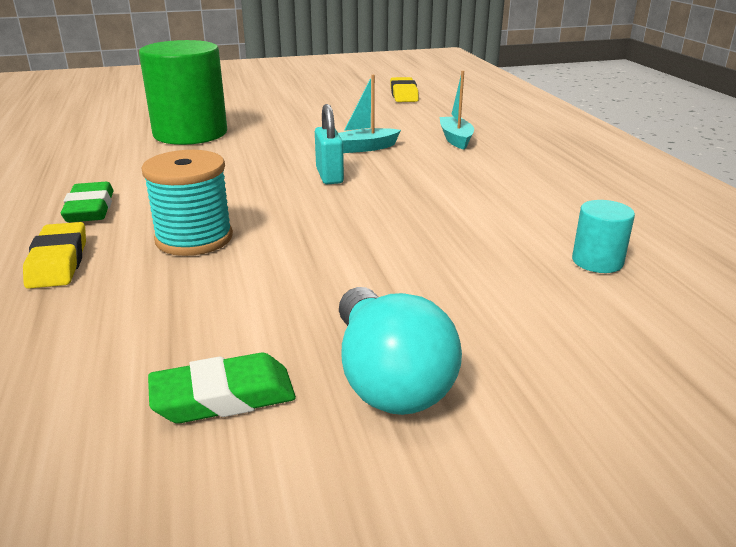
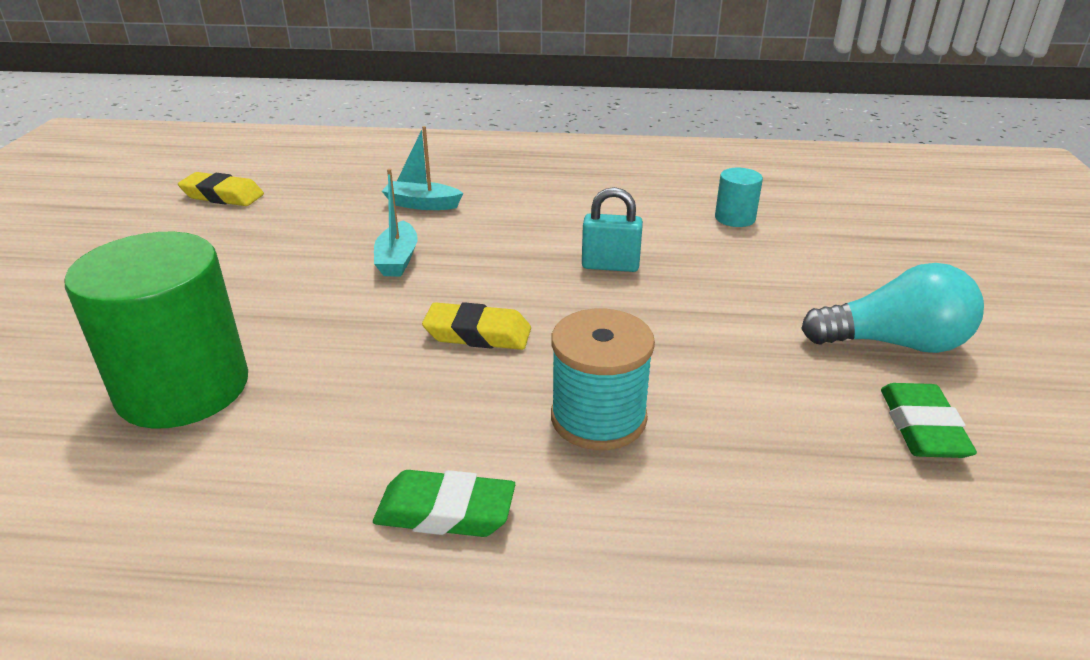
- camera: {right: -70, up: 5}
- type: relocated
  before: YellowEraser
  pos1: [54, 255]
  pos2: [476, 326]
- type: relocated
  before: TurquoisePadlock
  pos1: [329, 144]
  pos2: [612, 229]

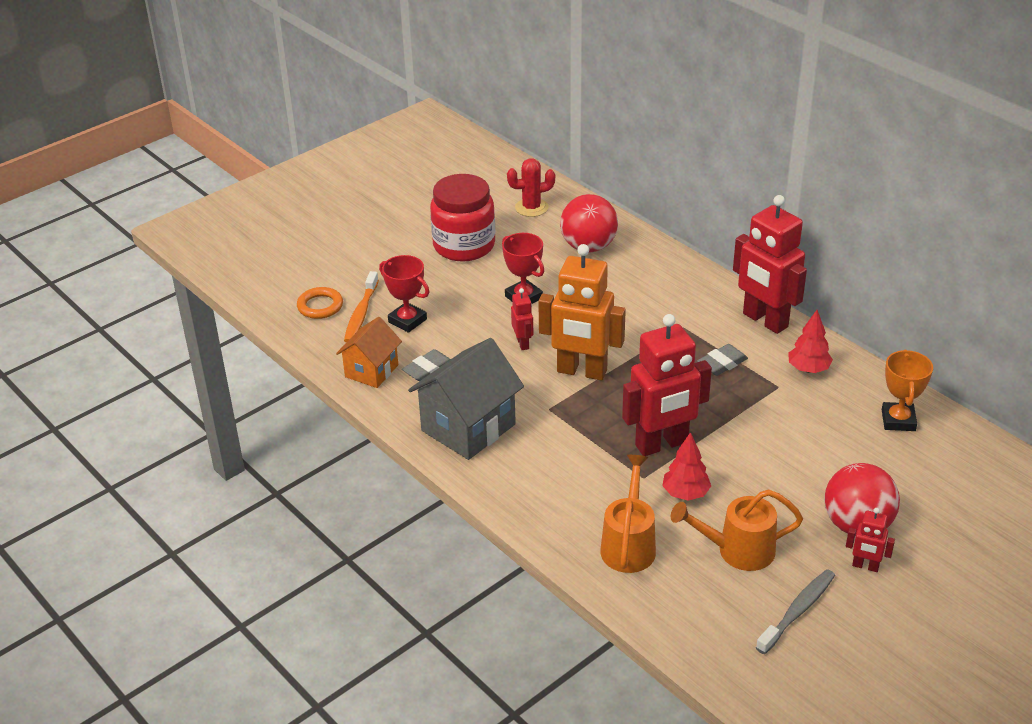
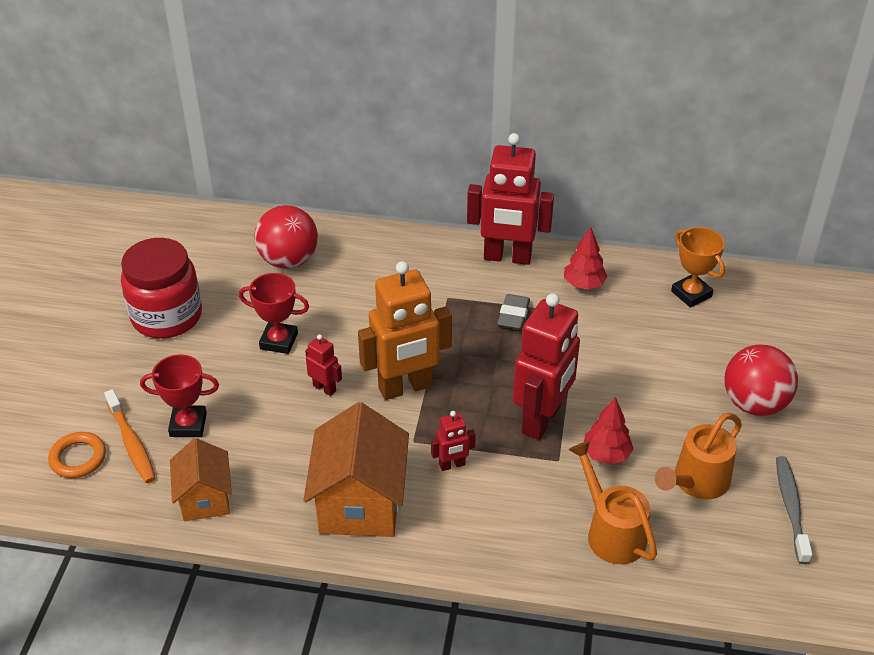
- camera: {right: -40, up: 5}
- type: missing
  before: GreyEraser
  pos1: [426, 365]
- type: colour
  before: GreyToyHouse
  after: OrangeColouredToyHouse
  pos1: [466, 399]
  pos2: [356, 469]
- type: missing
  before: ScarletCactus
  pos1: [531, 187]
- type: relocated
  before: ScarletRobot
  pos1: [870, 540]
  pos2: [453, 441]

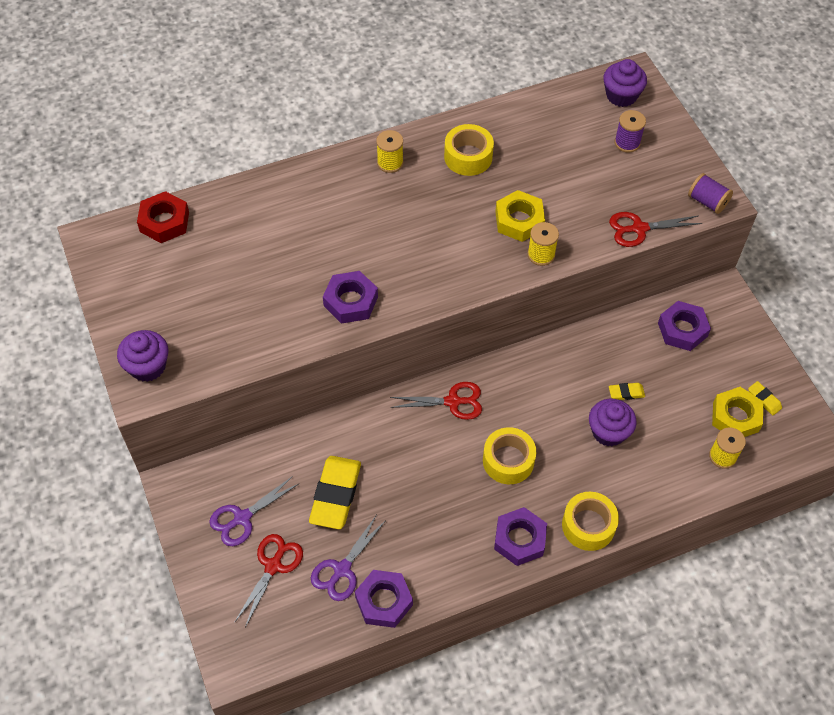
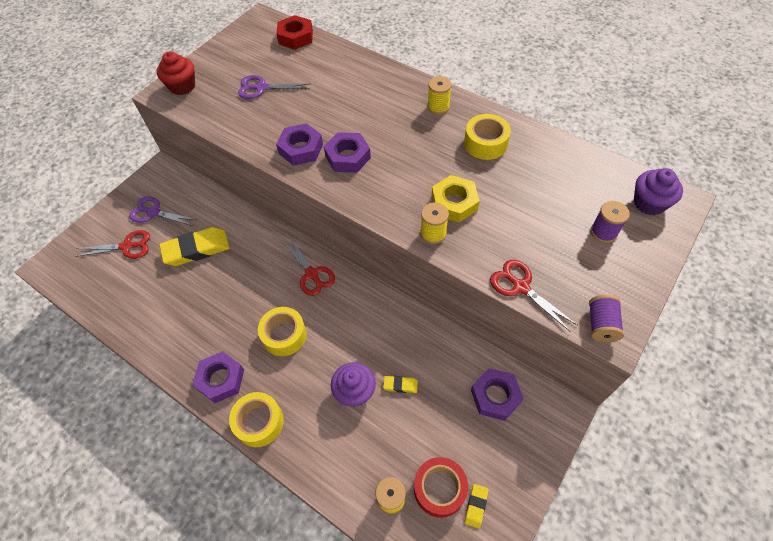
- camera: {right: 60, up: 0}
- type: colour
  before: VioletFairyCake
  after: ScarletFairyCake
  pos1: [142, 356]
  pos2: [176, 73]
- type: relocated
  before: VioletScissors
  pos1: [348, 558]
  pos2: [274, 87]
- type: relocated
  before: VioletNut
  pos1: [384, 599]
  pos2: [347, 152]
- type: spun
  before: YellowEraser
  pos1: [627, 391]
  pos2: [400, 384]
  turn: -45
- type: exchanged
  before: YellowNut
  after: ScarletTape
  pos1: [737, 412]
  pos2: [441, 487]

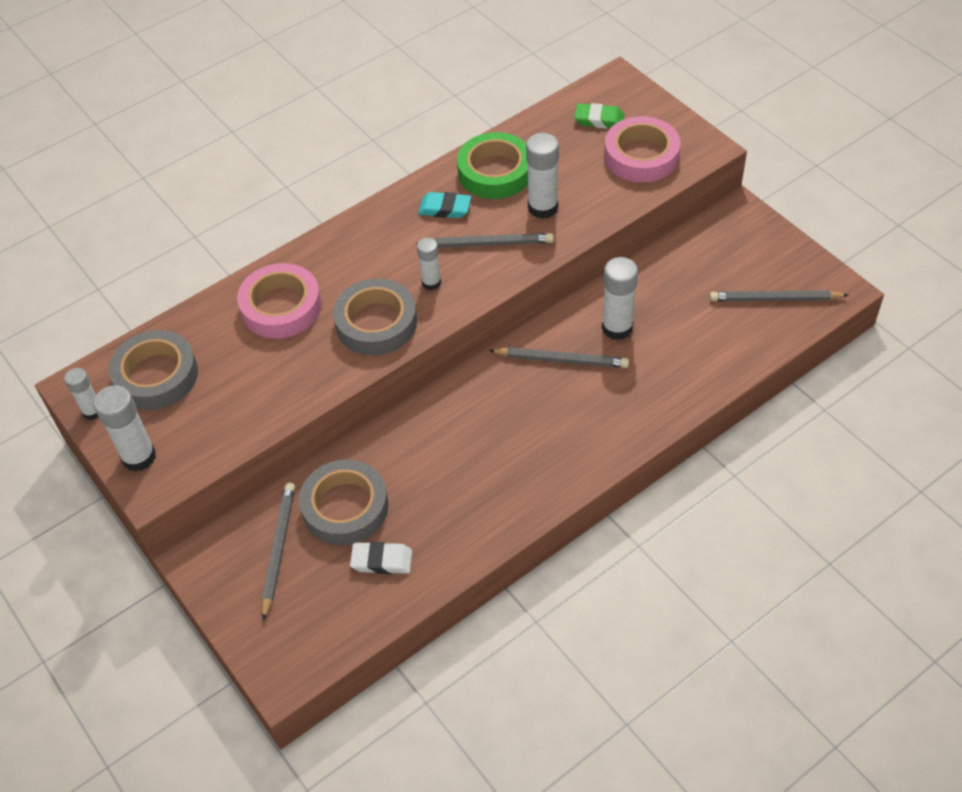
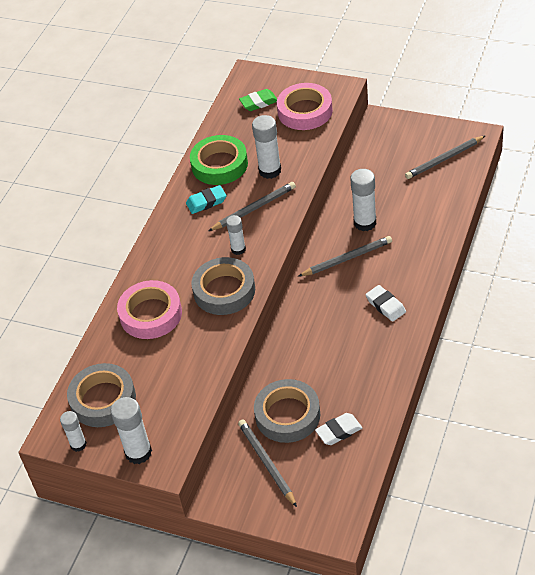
- camera: {right: -30, up: -5}
- type: appeared
  after: SnowWhiteEraser
  pos2: [386, 303]

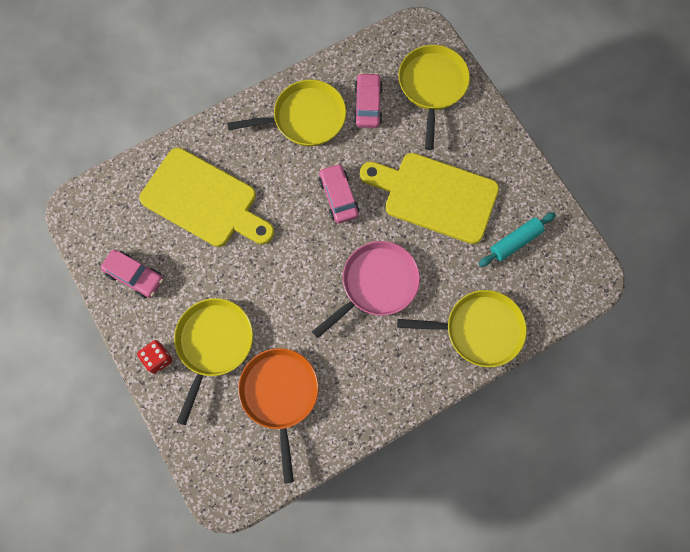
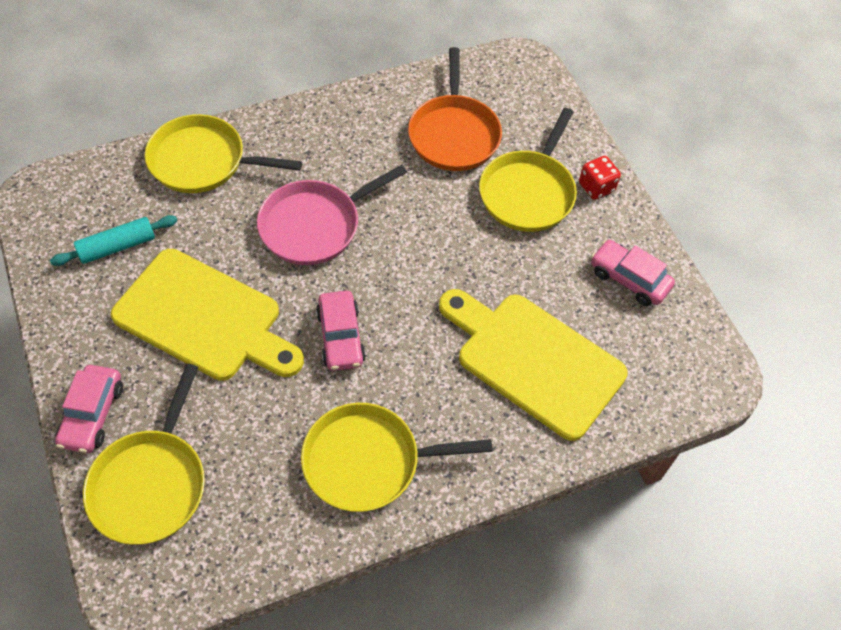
- camera: {right: -175, up: -15}
- type: relocated
  before: RosyCar
  pos1: [368, 100]
  pos2: [89, 409]

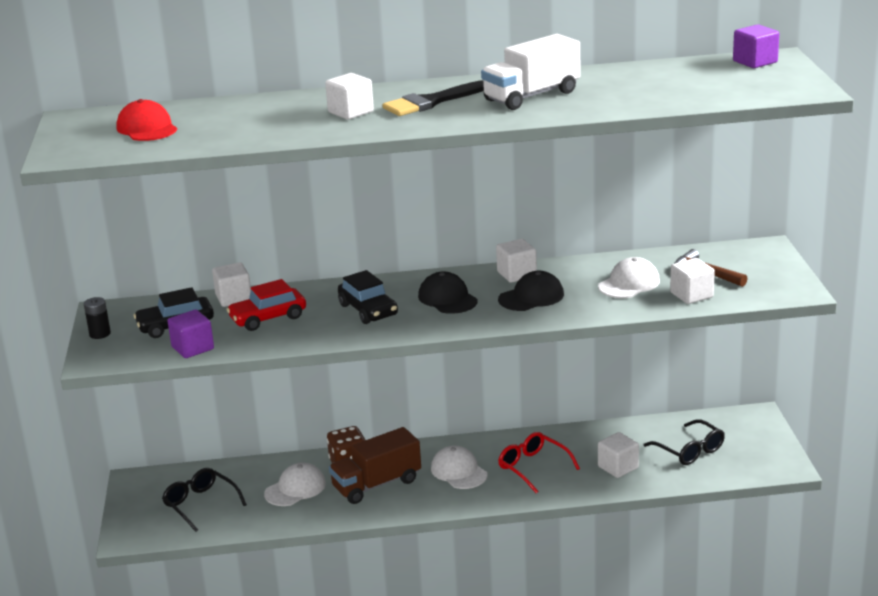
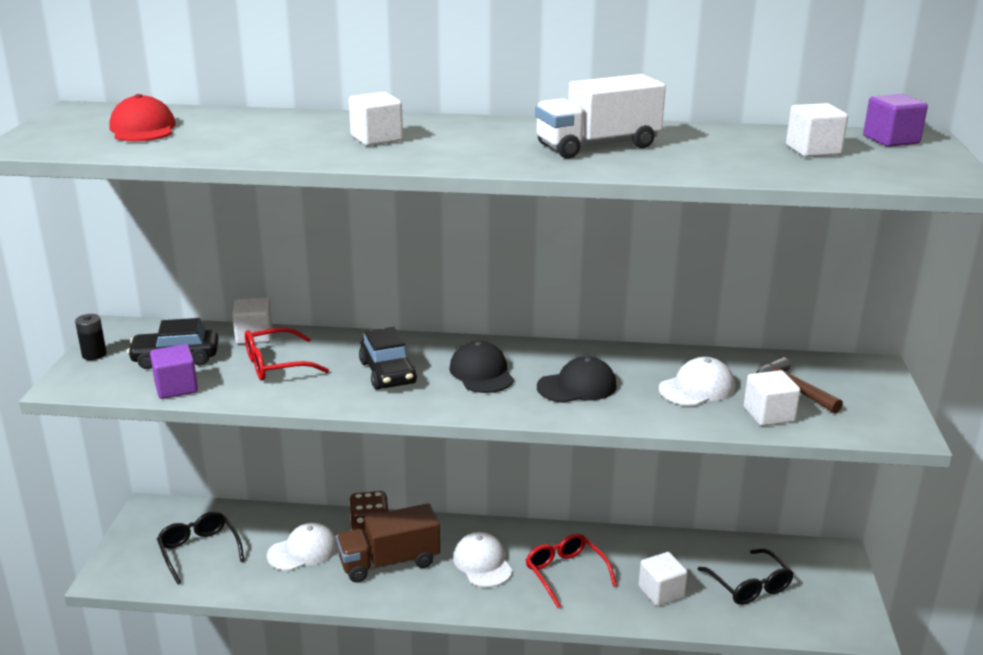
- camera: {right: 10, up: 0}
- type: exchanged
  before: ScarletCar
  after: ScarletEyeglasses
  pos1: [266, 305]
  pos2: [287, 354]
- type: missing
  before: JetBlackBrush
  pos1: [433, 98]
- type: relocated
  before: SnowWhiteSolidCube
  pos1: [516, 261]
  pos2: [817, 130]

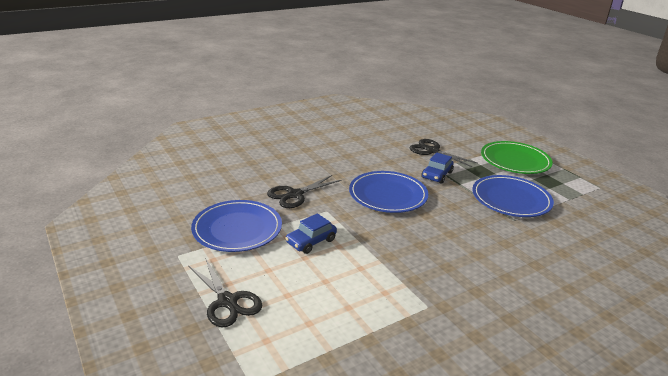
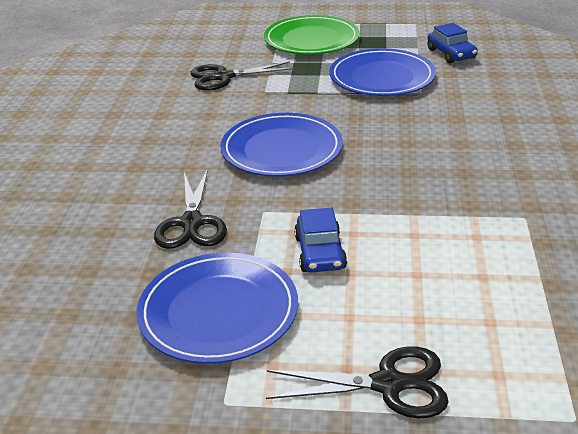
- camera: {right: -50, up: 5}
- type: relocated
  before: RoyalBlueCar
  pos1: [438, 168]
  pos2: [453, 43]

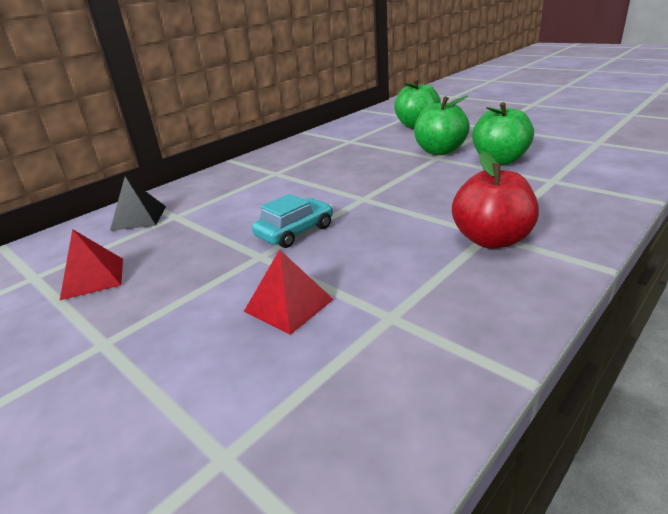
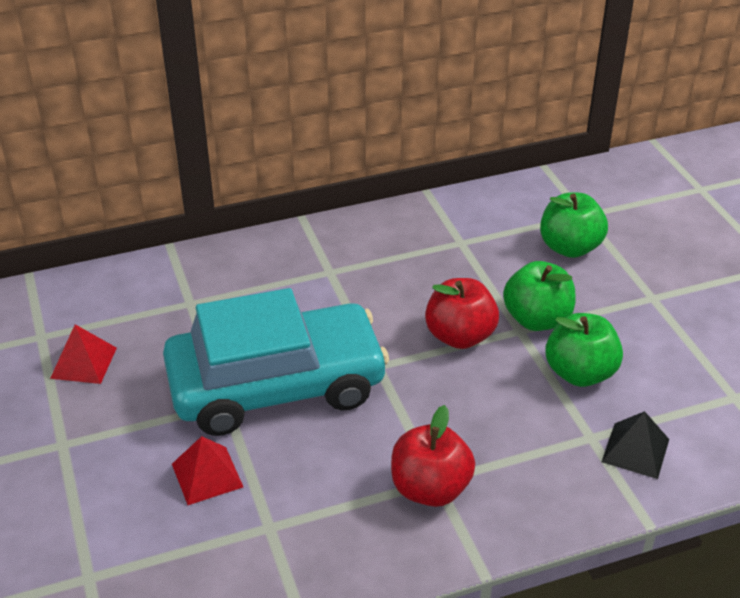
- camera: {right: 25, up: 10}
- type: relocated
  before: JetBlackPyramid
  pos1: [138, 203]
  pos2: [635, 445]
- type: size
  before: TurquoiseCar
  pos1: [292, 221]
  pos2: [276, 362]
  scale: 2.49
- type: appeared
  after: ScarletAppleFruit
  pos2: [462, 313]

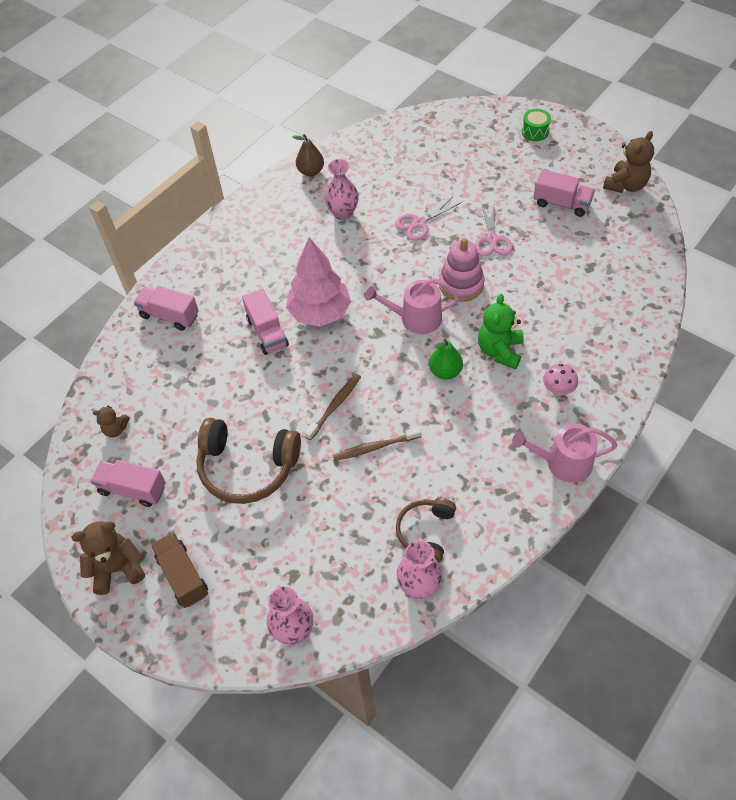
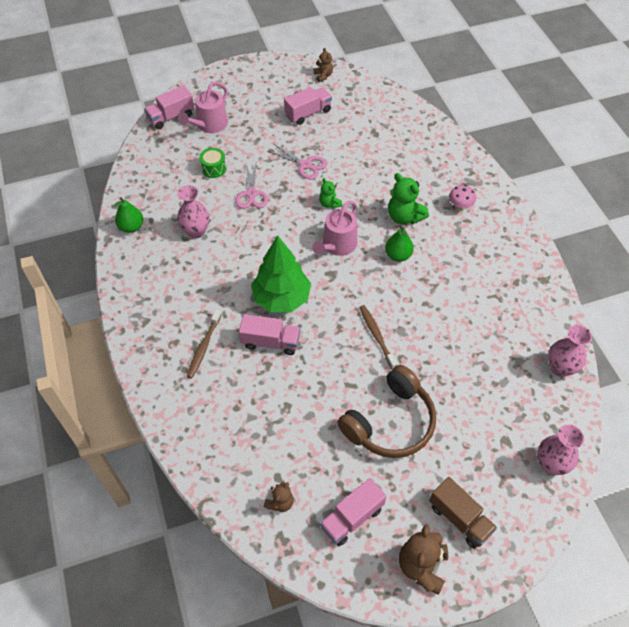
- camera: {right: -60, up: 0}
- type: relocated
  before: RosyTruck
  pos1: [166, 308]
  pos2: [169, 107]
- type: spun
  before: RussetTruck
  pos1: [179, 570]
  pos2: [463, 513]
  turn: -135
- type: colour
  before: RosyTree
  after: GreenTree
  pos1: [318, 282]
  pos2: [281, 273]
- type: colour
  before: RussetPearFruit
  after: GreenPearFruit
  pos1: [308, 155]
  pos2: [128, 215]
- type: relocated
  before: RussetToothbrush
  pos1: [377, 444]
  pos2: [204, 344]
- type: missing
  before: RussetHeadphones
  pos1: [426, 530]
- type: exchanged
  before: RosyRingStacker
  after: GreenTeddyBear
  pos1: [461, 269]
  pos2: [330, 193]
- type: relocated
  before: RosySprinklingCan
  pos1: [565, 453]
  pos2: [203, 107]
- type: relocated
  before: GreenSnareDrum
  pos1: [536, 125]
  pos2: [212, 163]
- type: size
  before: RussetTeddyBear
  pos1: [628, 162]
  pos2: [323, 65]
  scale: 0.58

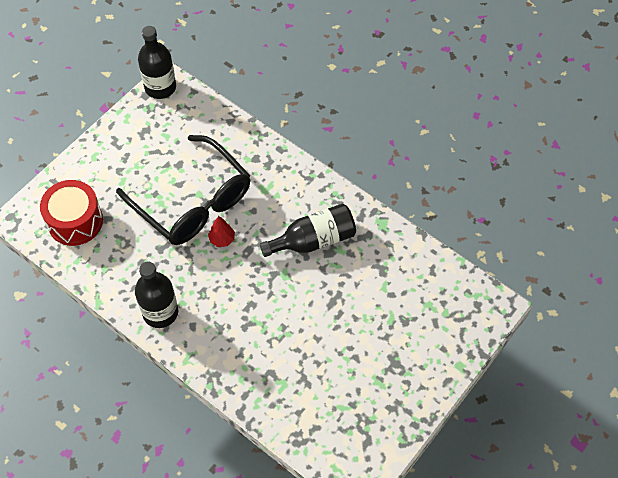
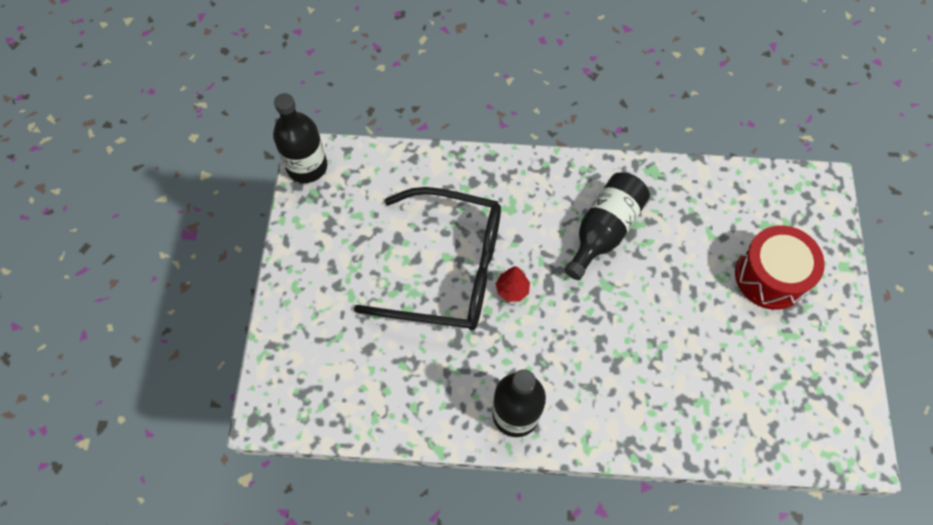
- camera: {right: -35, up: 5}
- type: relocated
  before: ScarletSnareDrum
  pos1: [71, 213]
  pos2: [780, 267]

